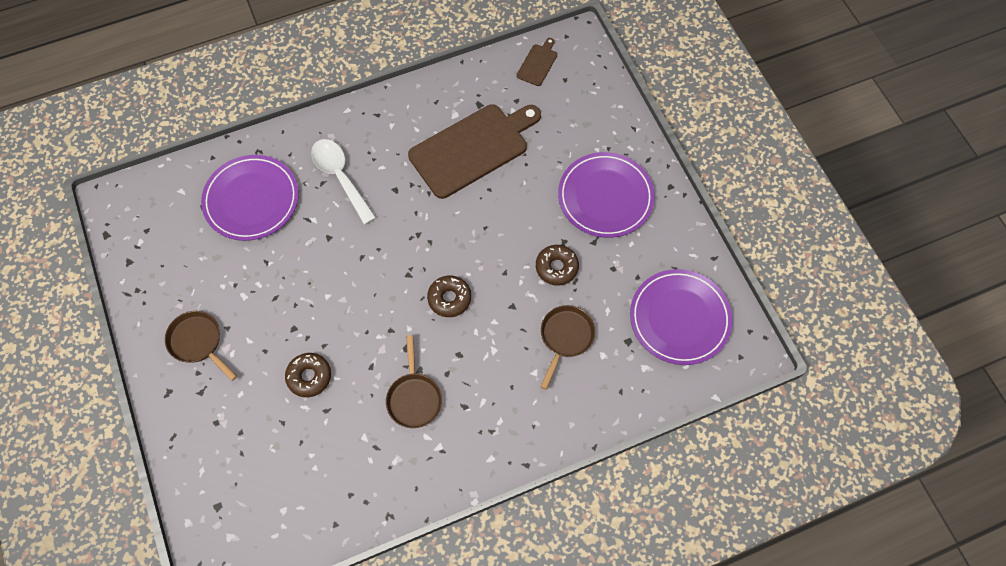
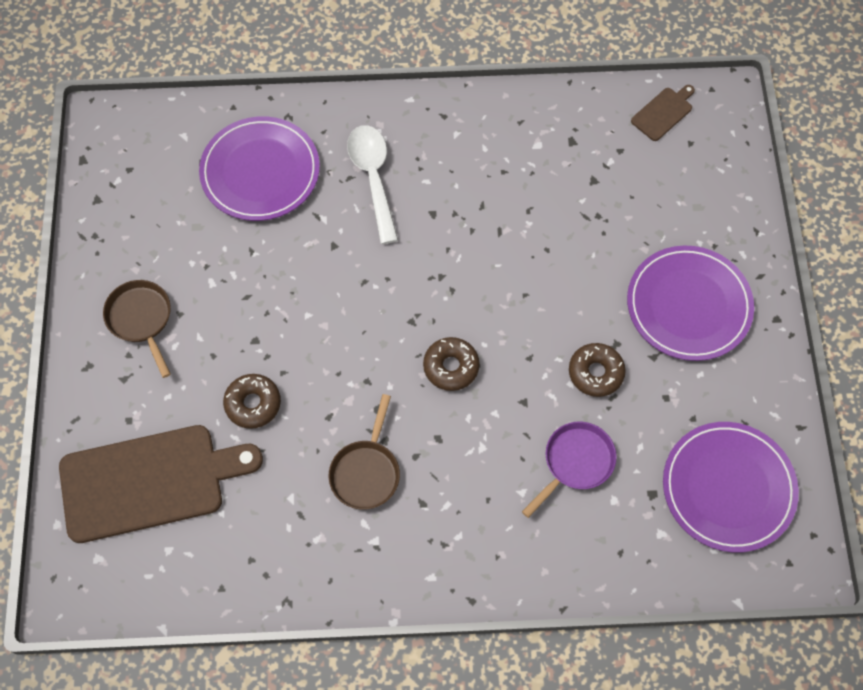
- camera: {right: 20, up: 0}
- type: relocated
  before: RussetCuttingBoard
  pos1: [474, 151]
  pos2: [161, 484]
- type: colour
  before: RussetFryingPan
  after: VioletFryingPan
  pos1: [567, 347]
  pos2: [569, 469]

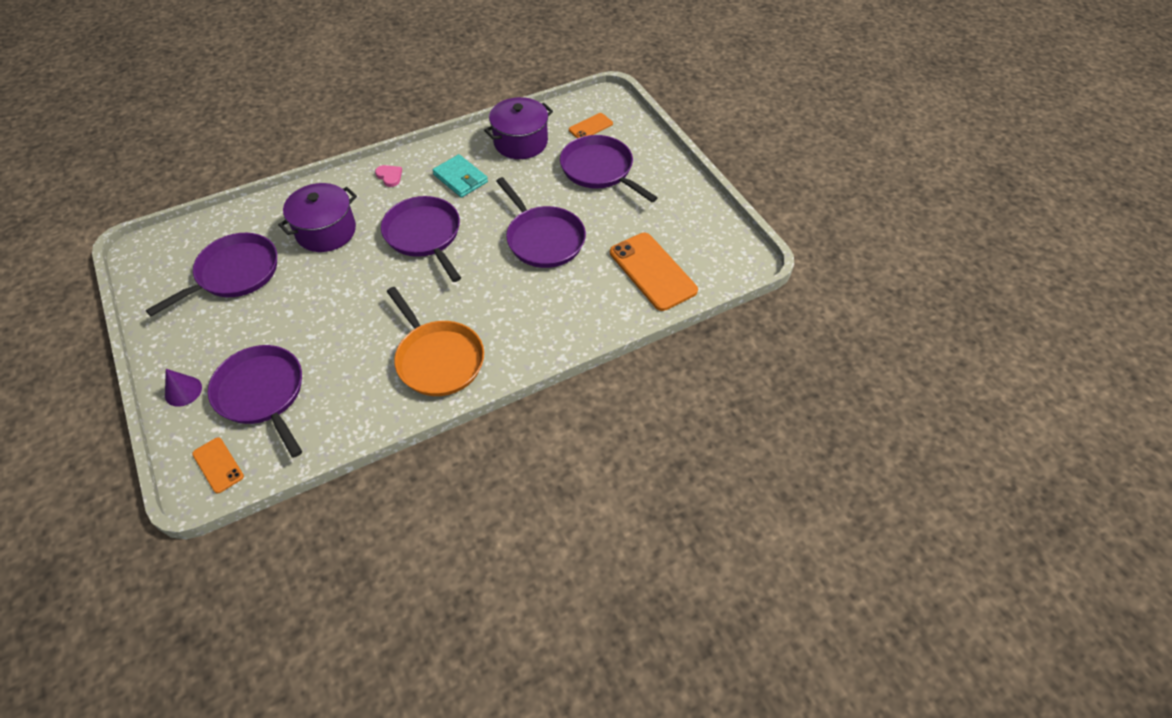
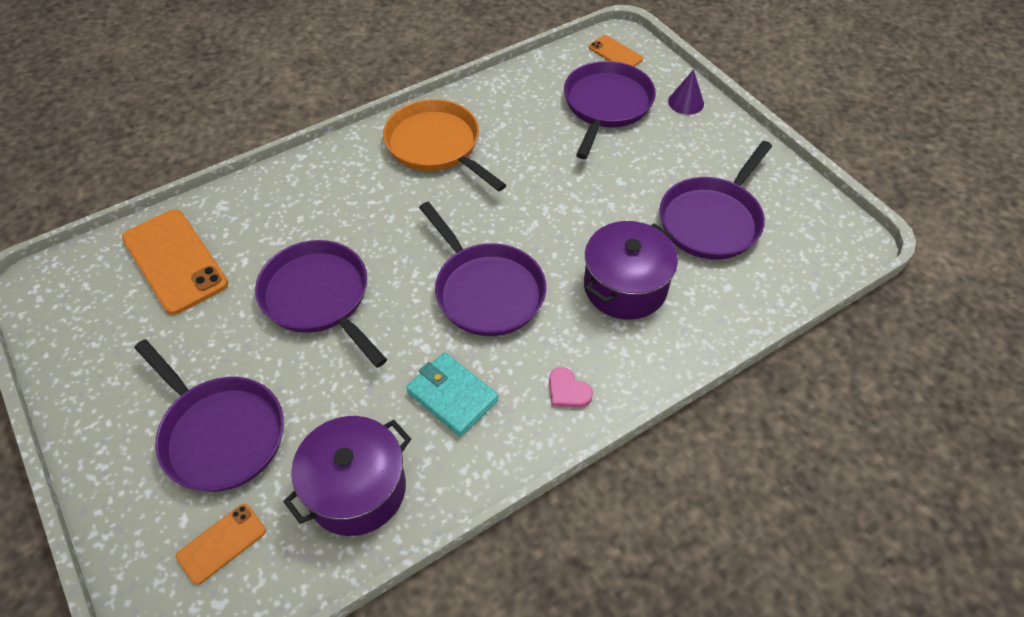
- camera: {right: 175, up: 0}
- type: spun
  before: VioletFryingPan
  pos1: [255, 401]
  pos2: [610, 110]
  turn: -120

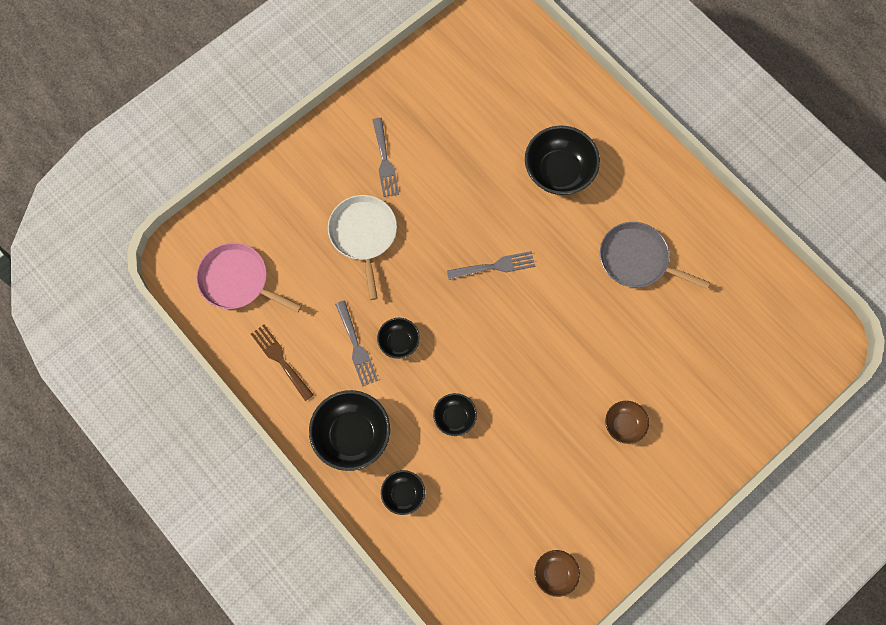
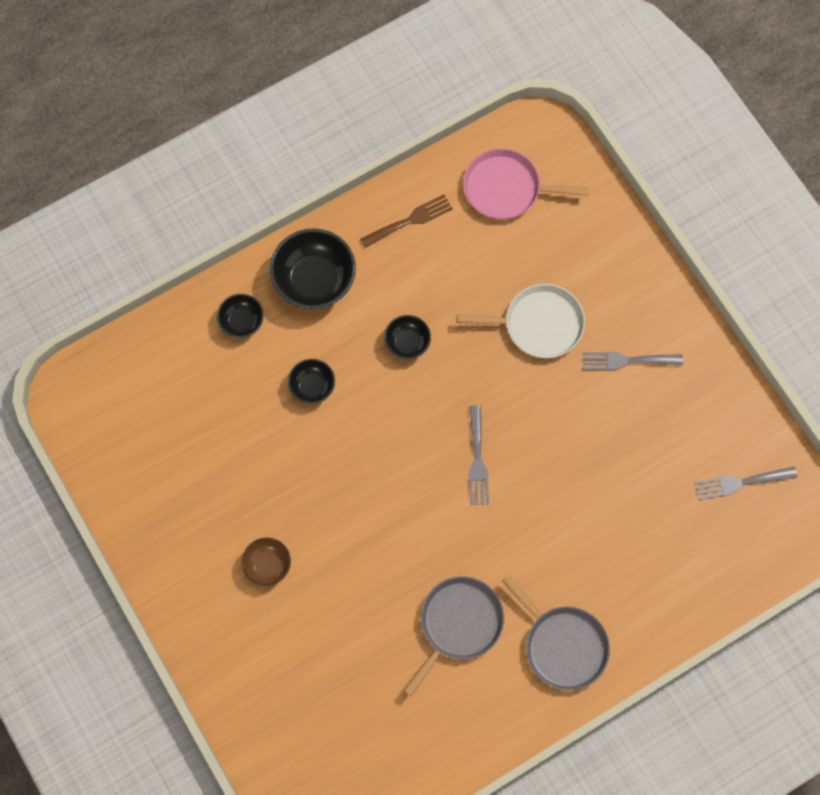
- camera: {right: 100, up: 0}
- type: spun
  before: RosyFryingPan
  pos1: [249, 277]
  pos2: [526, 184]
  turn: -120
- type: relocated
  before: GreyTableFork
  pos1: [356, 344]
  pos2: [745, 483]
- type: missing
  before: JetBlackBowl
  pos1: [562, 160]
- type: missing
  before: RussetBowl
  pos1: [557, 573]
- type: appeared
  after: GreyFryingPan
  pos2: [555, 633]

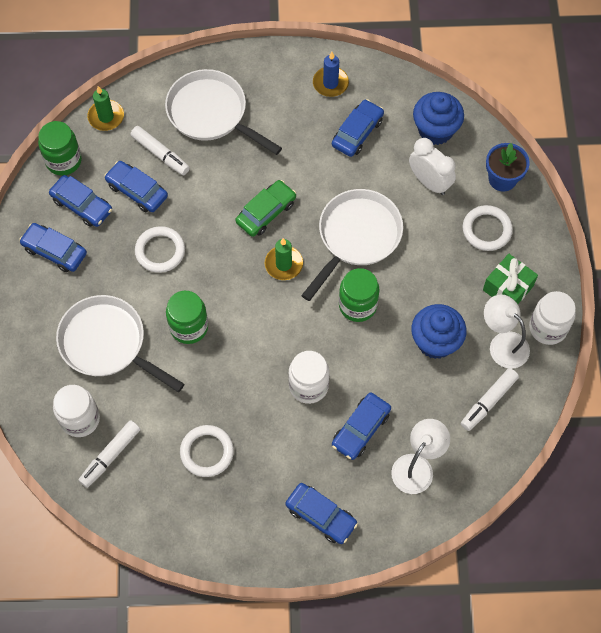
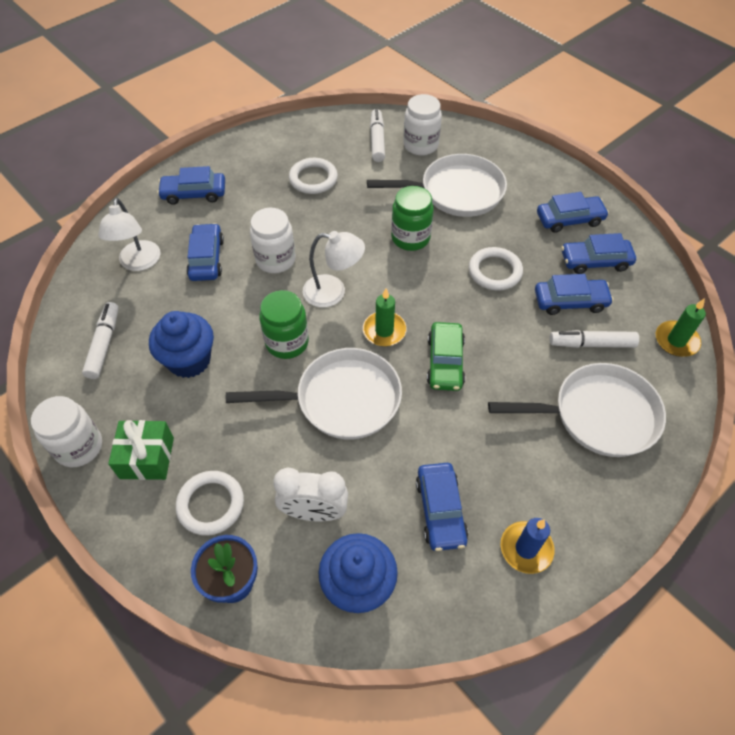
- camera: {right: 140, up: -10}
- type: missing
  before: GreenPreserveJar
  pos1: [60, 148]
- type: spun
  before: SnowWhiteFryingPan
  pos1: [352, 245]
  pos2: [314, 393]
  turn: -90
- type: relocated
  before: SnowWhiteLamp
  pos1: [507, 331]
  pos2: [334, 269]

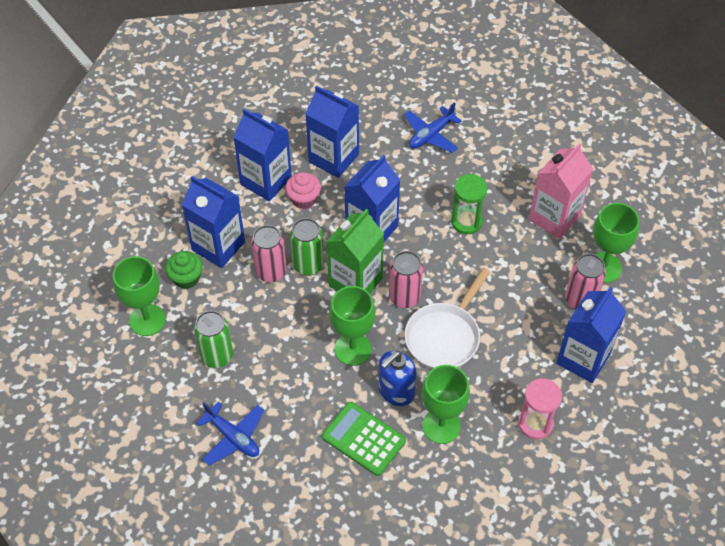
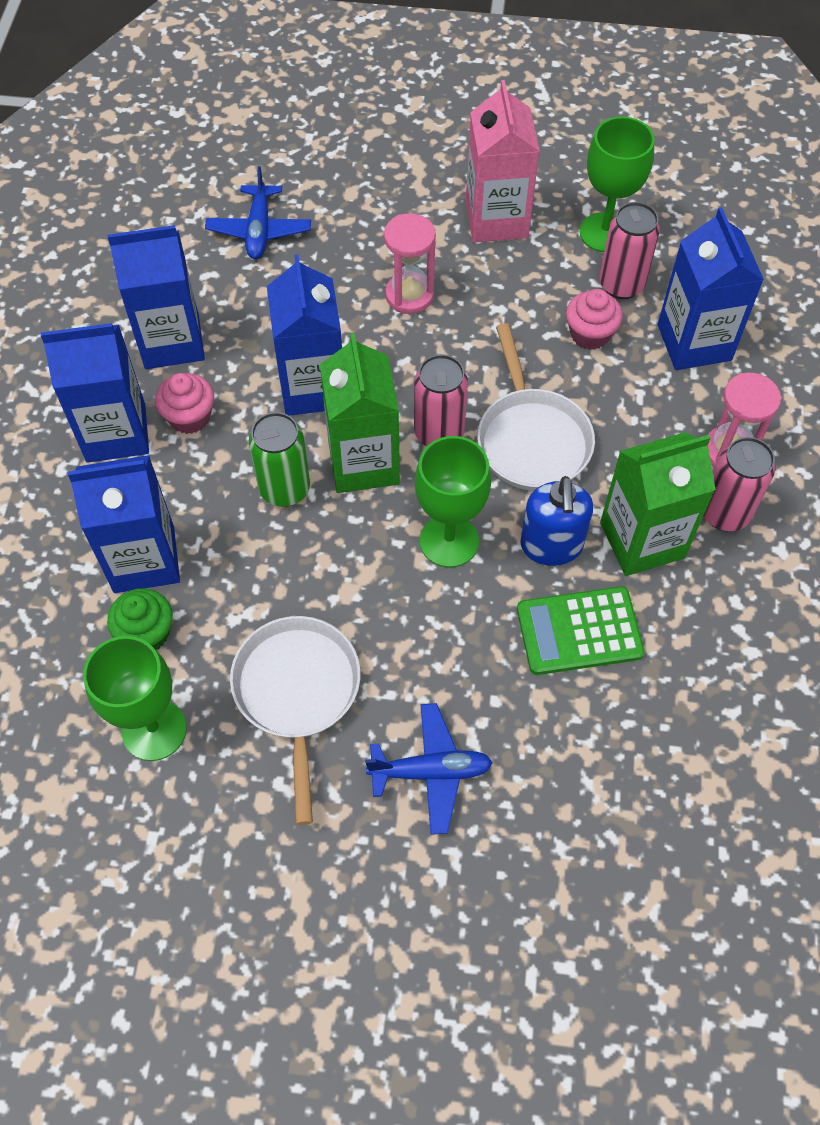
- camera: {right: -45, up: 5}
- type: exchanged
  before: GreenCan
  after: SnowWhiteFryingPan
  pos1: [213, 339]
  pos2: [295, 720]
- type: relocated
  before: RosyCan
  pos1: [269, 254]
  pos2: [739, 484]
- type: exchanged
  before: GreenGoblet
  after: GreenJuiceCarton
  pos1: [446, 404]
  pos2: [658, 504]
- type: colour
  before: GreenSandTimer
  after: RosySandTimer
  pos1: [469, 204]
  pos2: [410, 263]
- type: appeared
  after: RosyFairyCake
  pos2: [594, 319]

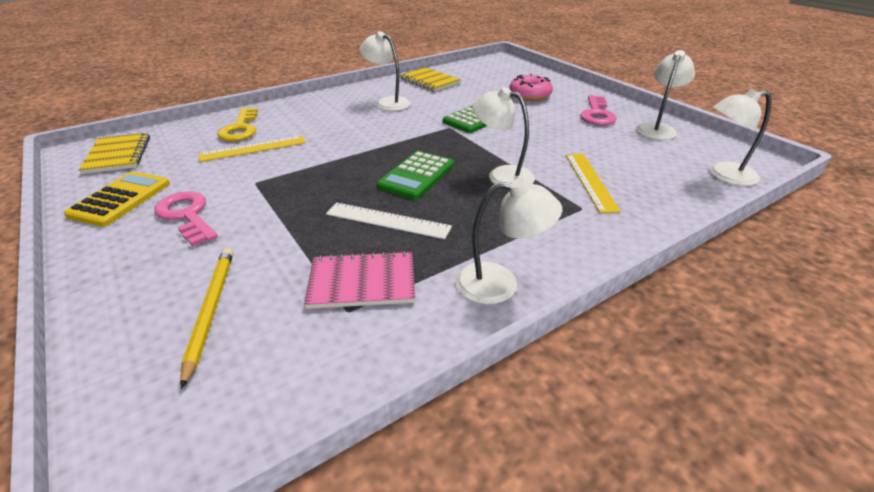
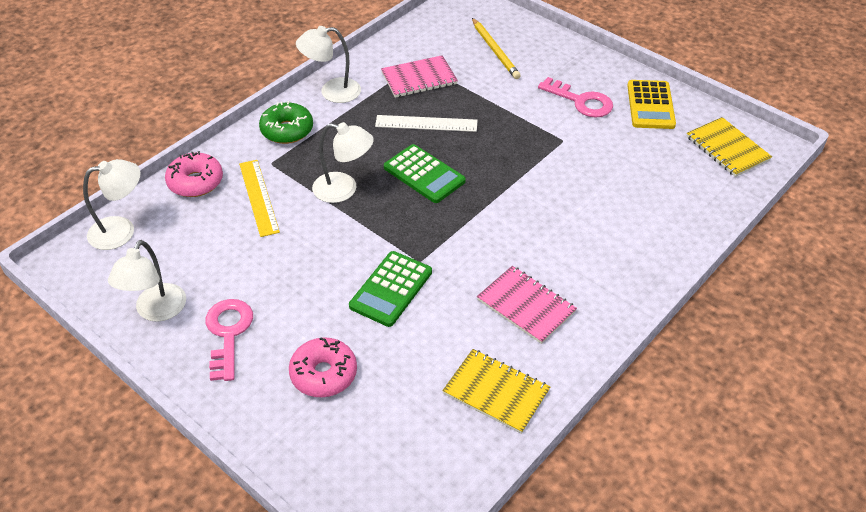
- camera: {right: 165, up: 10}
- type: missing
  before: YellowMeasuringStick
  pos1: [252, 149]
- type: missing
  before: YellowKey
  pos1: [237, 124]
- type: exchanged
  before: SnowWhiteLamp
  after: RosyNotepad
  pos1: [385, 71]
  pos2: [527, 305]
- type: spun
  before: GreenPocketCalculator
  pos1: [415, 175]
  pos2: [425, 173]
  turn: 120
- type: appeared
  after: RosyDoughnut
  pos2: [194, 174]
- type: appeared
  after: GreenDoughnut
  pos2: [286, 122]

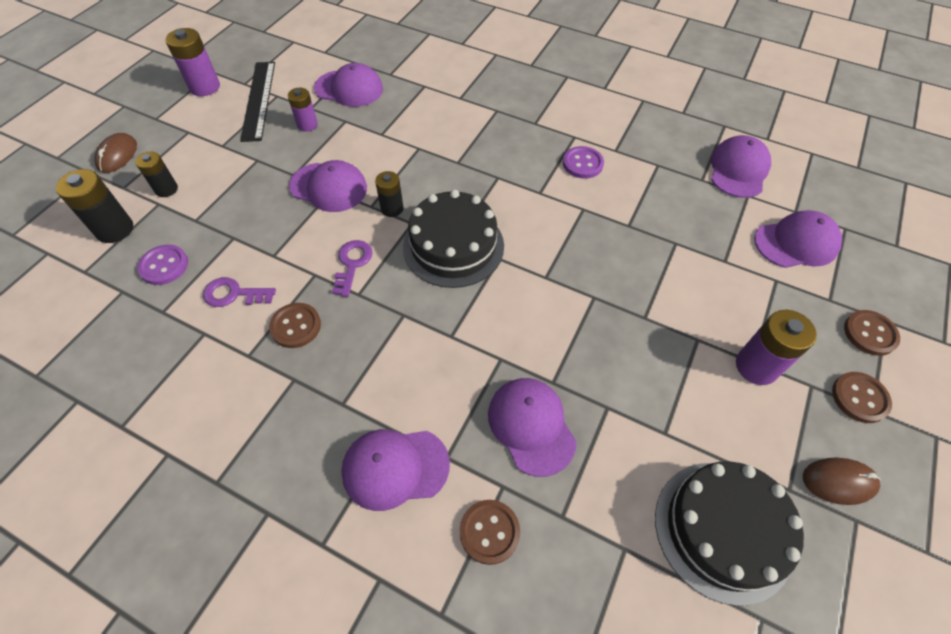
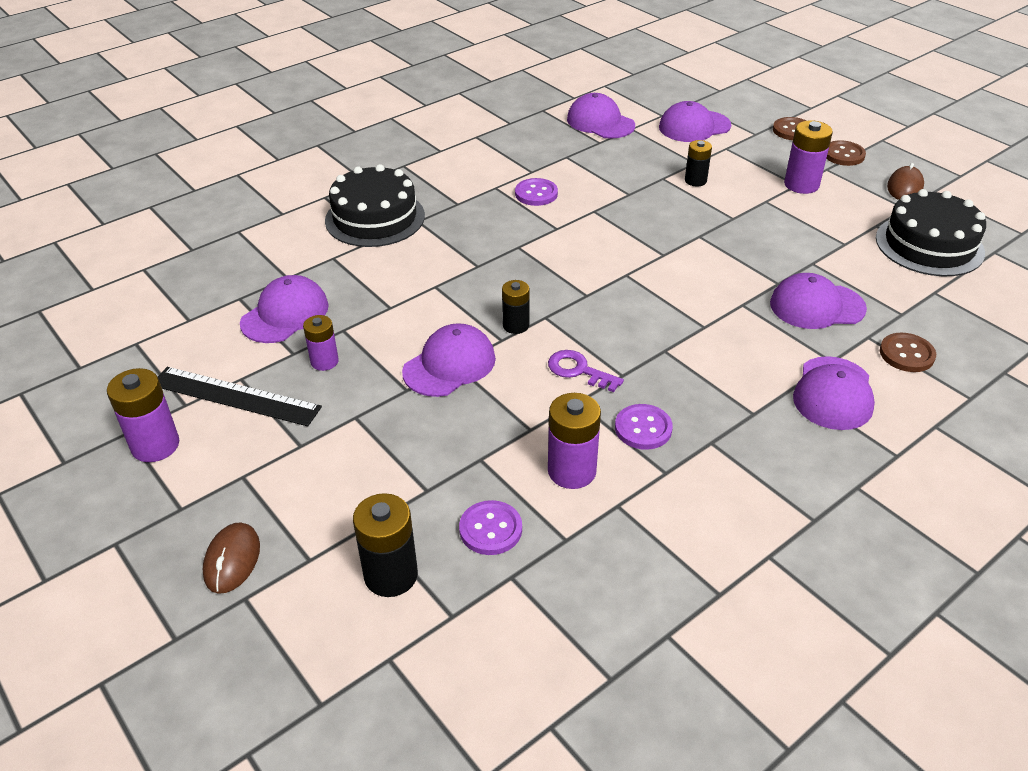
- camera: {right: -65, up: -15}
- type: spun
  before: RussetComputerMouse
  pos1: [115, 153]
  pos2: [231, 558]
  turn: 60
- type: relocated
  before: JetBlackAaBattery
  pos1: [156, 174]
  pos2: [698, 163]
- type: exchanged
  before: VioletKey
  after: VioletAaBattery
  pos1: [239, 292]
  pos2: [574, 441]
- type: colour
  before: RussetShirtButton
  after: VioletShirtButton
  pos1: [295, 325]
  pos2: [644, 427]
- type: relocated
  before: JetBlackCake
  pos1: [453, 239]
  pos2: [375, 205]
- type: spun
  before: VioletPeakedCap
  pos1: [798, 239]
  pos2: [695, 121]
  turn: -120

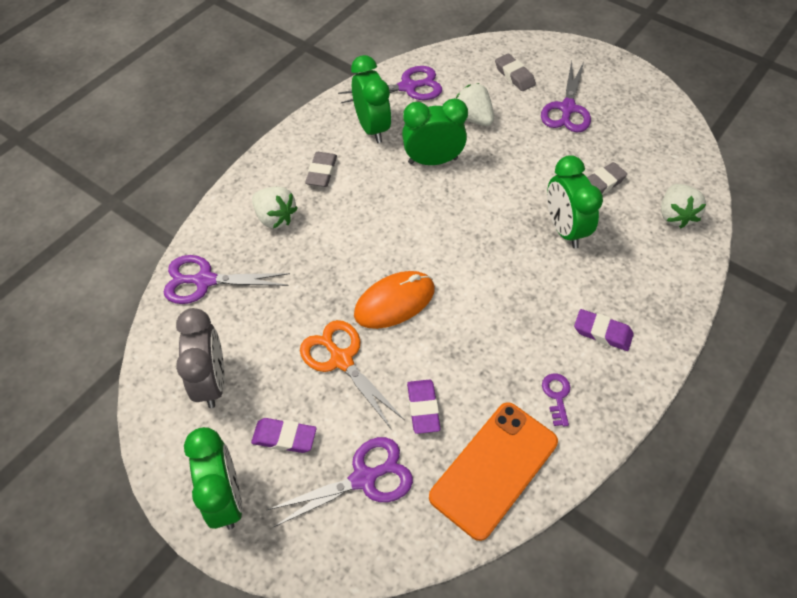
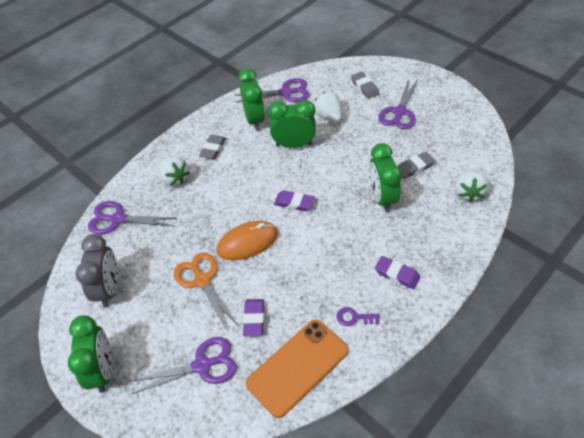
- camera: {right: 10, up: -5}
- type: relocated
  before: VioletEraser
  pos1: [284, 435]
  pos2: [294, 200]
- type: spun
  before: VioletKey
  pos1: [556, 400]
  pos2: [358, 316]
  turn: -90

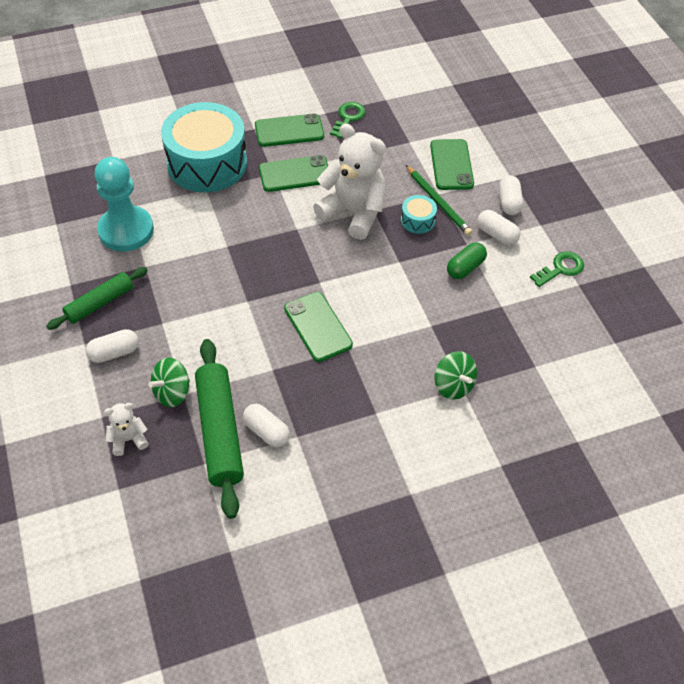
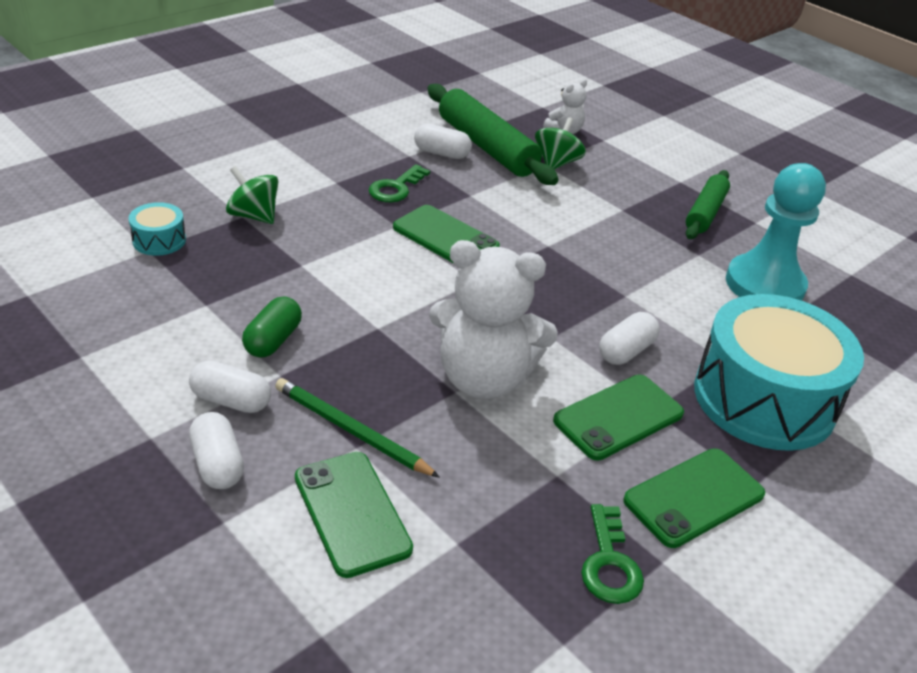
- camera: {right: 155, up: -15}
- type: relocated
  before: SnowWhitePillShape
  pos1: [112, 346]
  pos2: [629, 338]
- type: relocated
  before: TurquoiseSnareDrum
  pos1: [419, 214]
  pos2: [157, 229]
- type: relocated
  before: GreenKey
  pos1: [557, 269]
  pos2: [399, 183]

